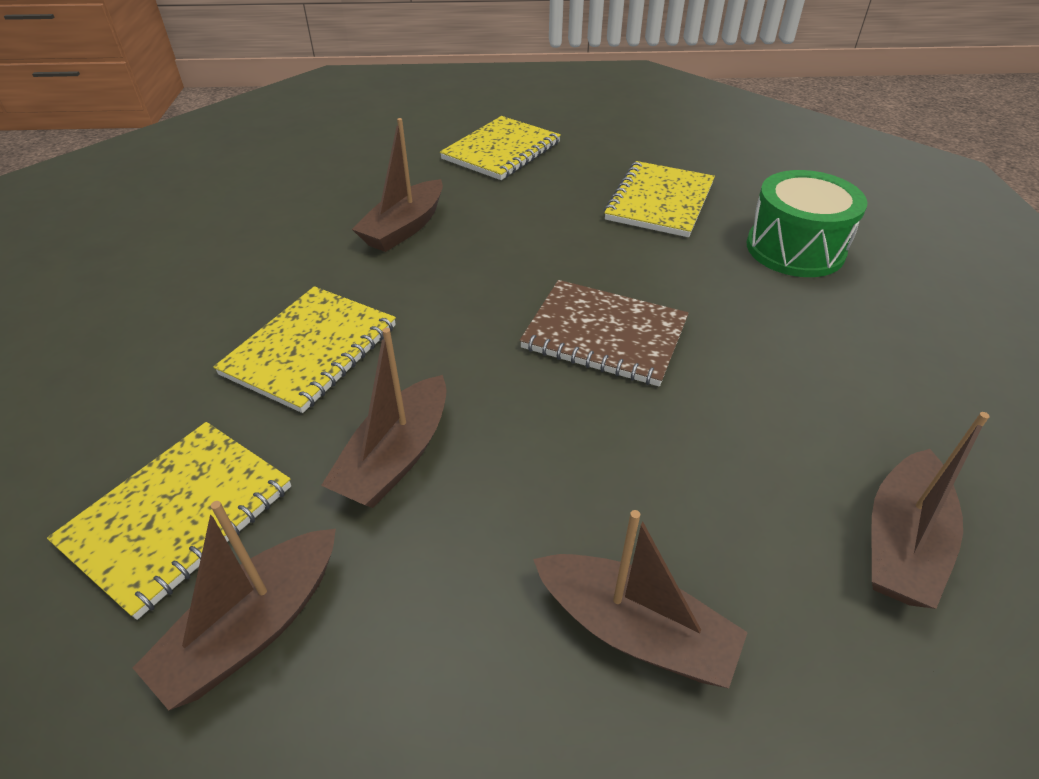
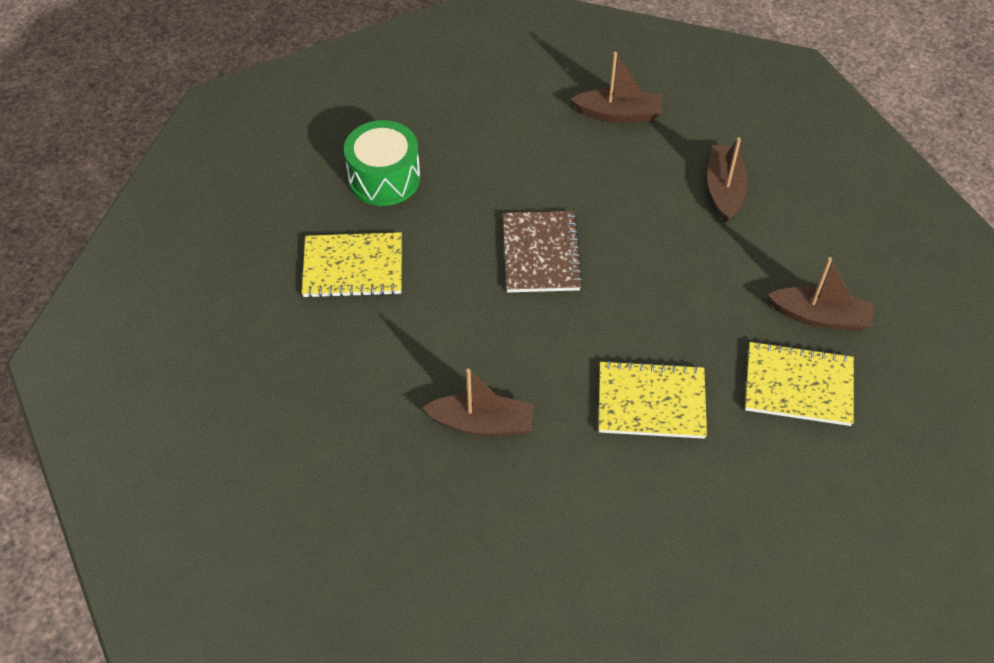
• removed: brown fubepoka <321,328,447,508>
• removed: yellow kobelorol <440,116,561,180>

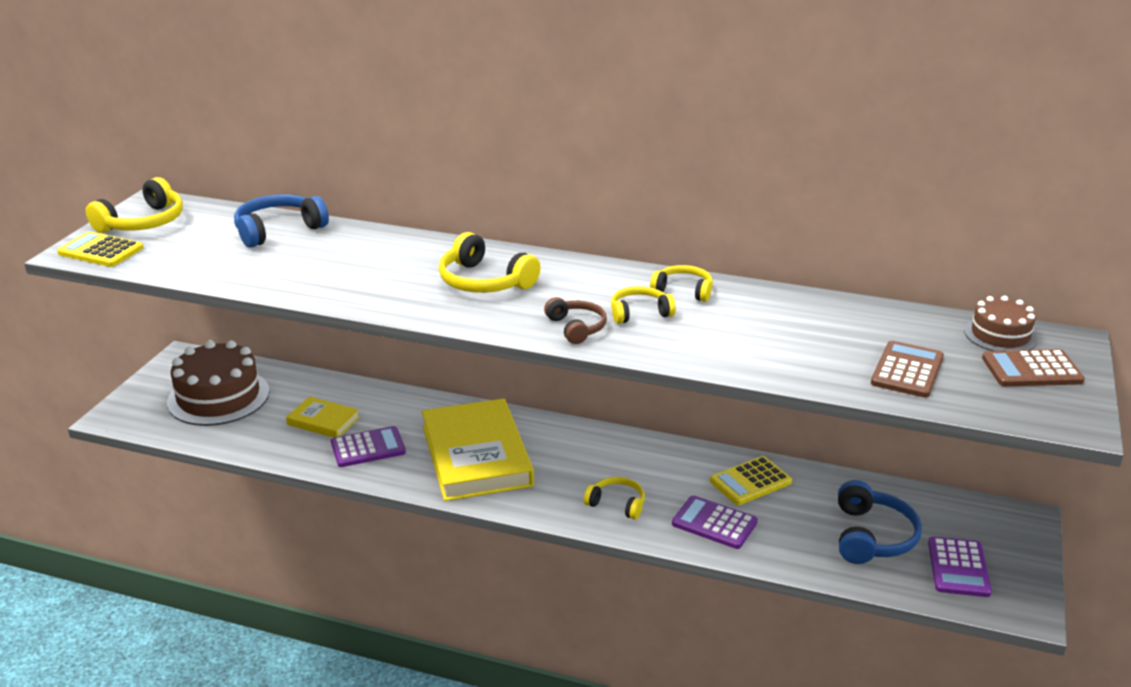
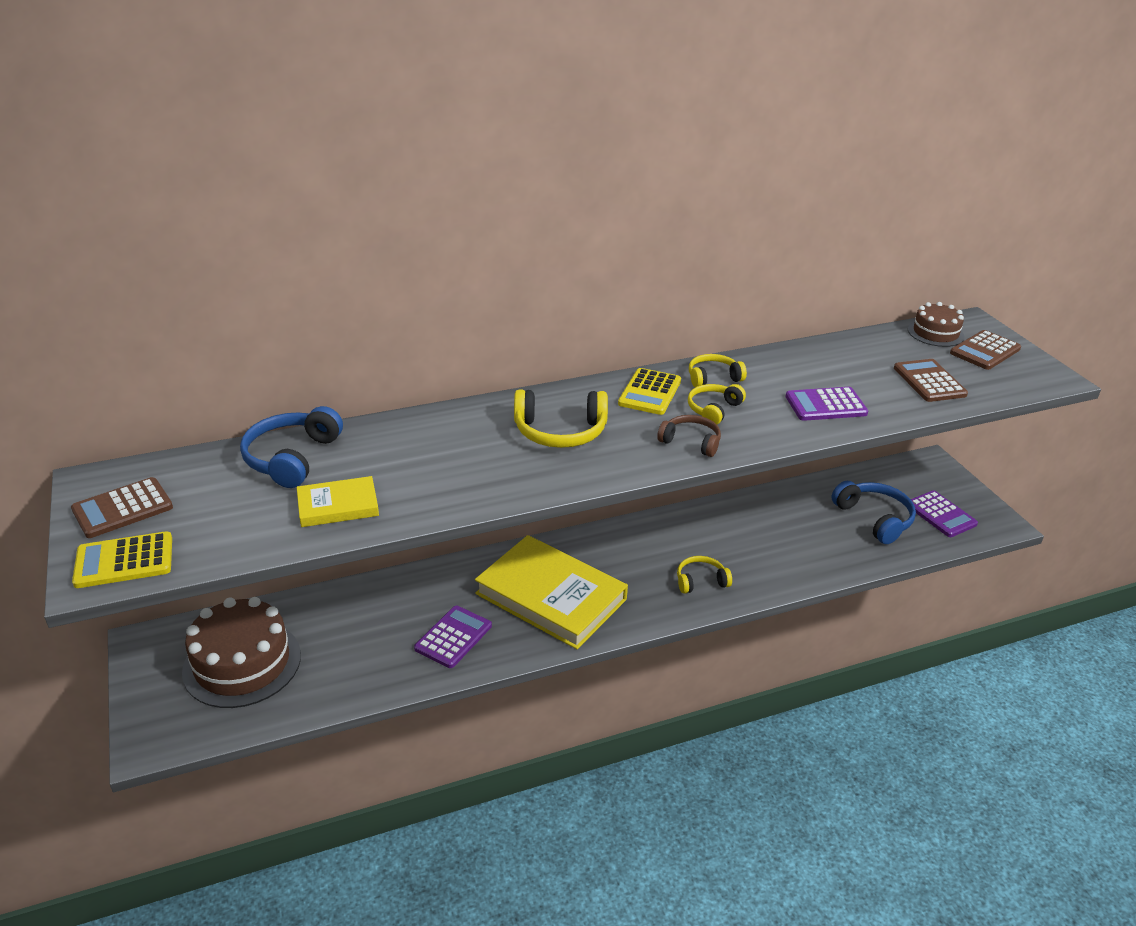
• replaced: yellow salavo <86,177,183,233> to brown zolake <71,477,173,538>
• moved: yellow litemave <286,396,360,438> to <297,476,379,527>
• moved: purple zolake <672,495,758,549> to <785,387,868,421>
• moved: yellow zolake <710,456,792,505> to <618,368,681,415>

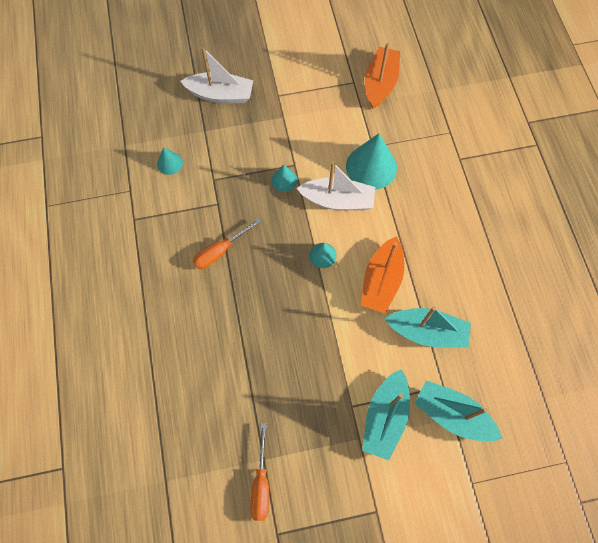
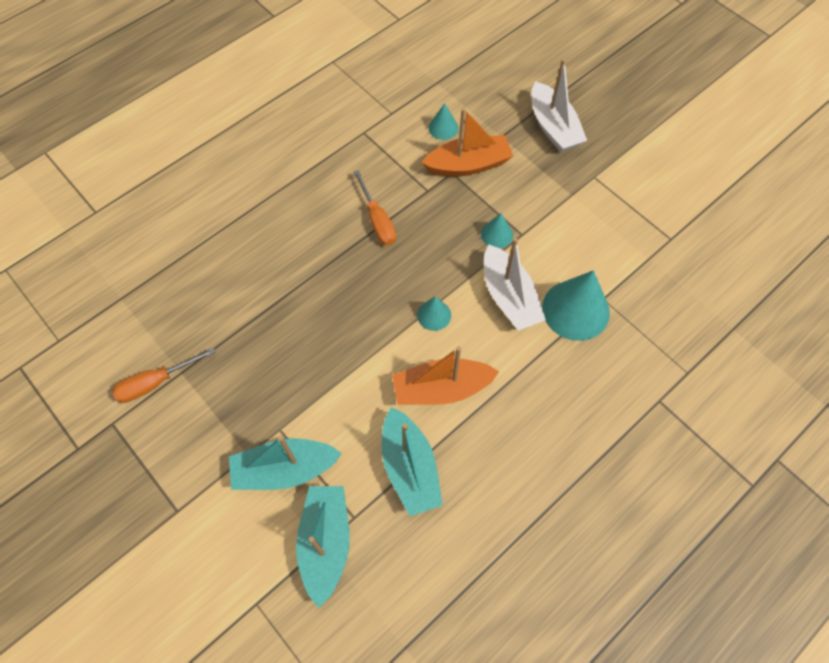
• turned: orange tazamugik <193,218,262,269> = <353,170,396,245> 135 degrees counterclockwise
• moved: orange fubepoka <365,43,400,109> to <421,108,513,177>

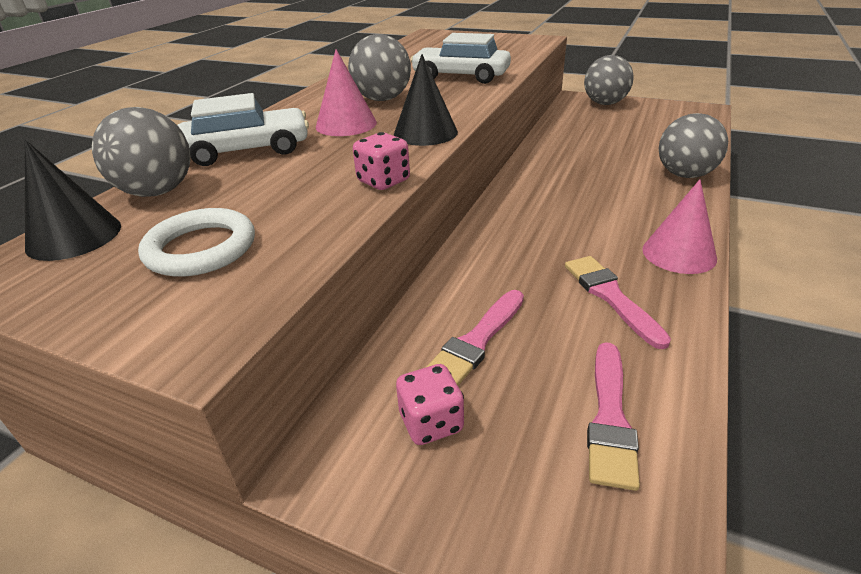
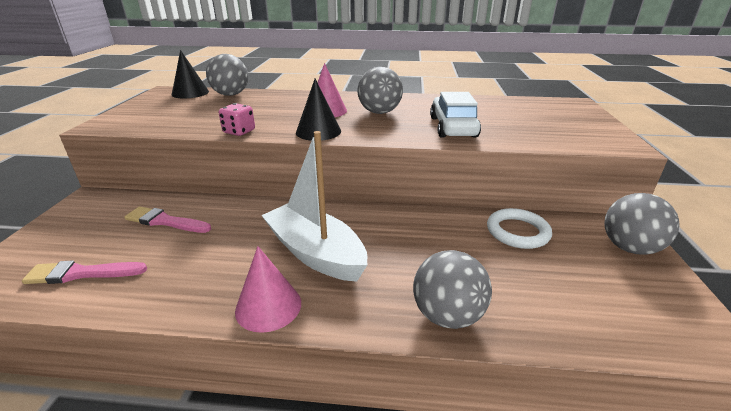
• moved: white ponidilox <138,208,255,277> to <487,208,552,249>
• removed: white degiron <177,93,309,166>
• removed: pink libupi <396,364,464,445>
• removed: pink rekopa <565,256,671,349>
• added: white fubepoka <261,131,367,282>

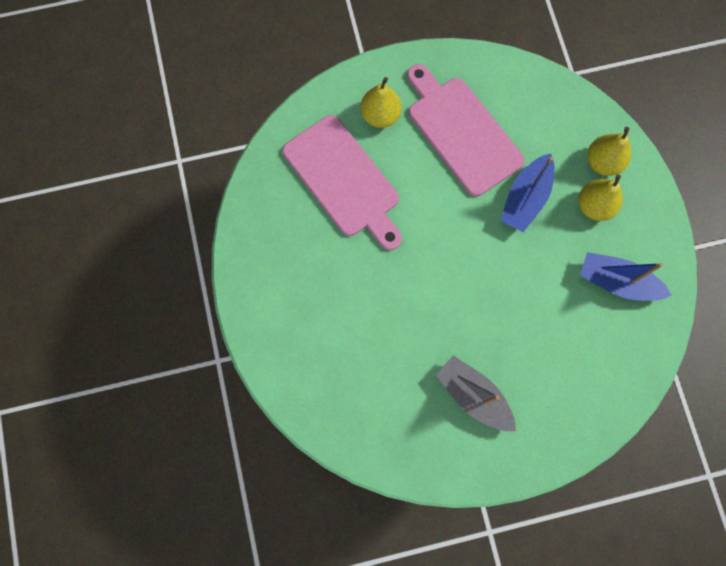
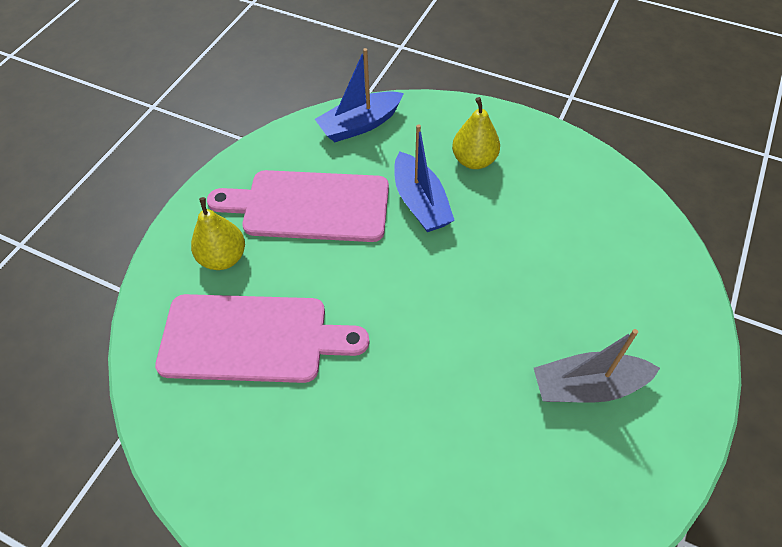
• moved: blue fubepoka <580,252,672,301> to <315,48,404,142>
• removed: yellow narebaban <588,127,631,176>

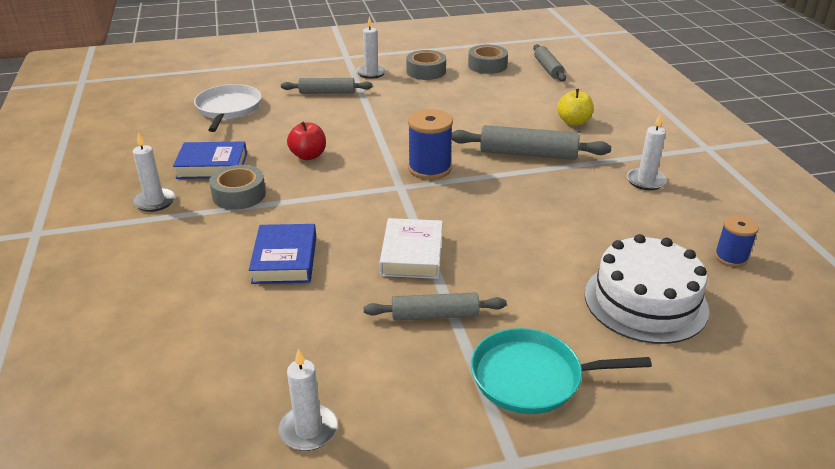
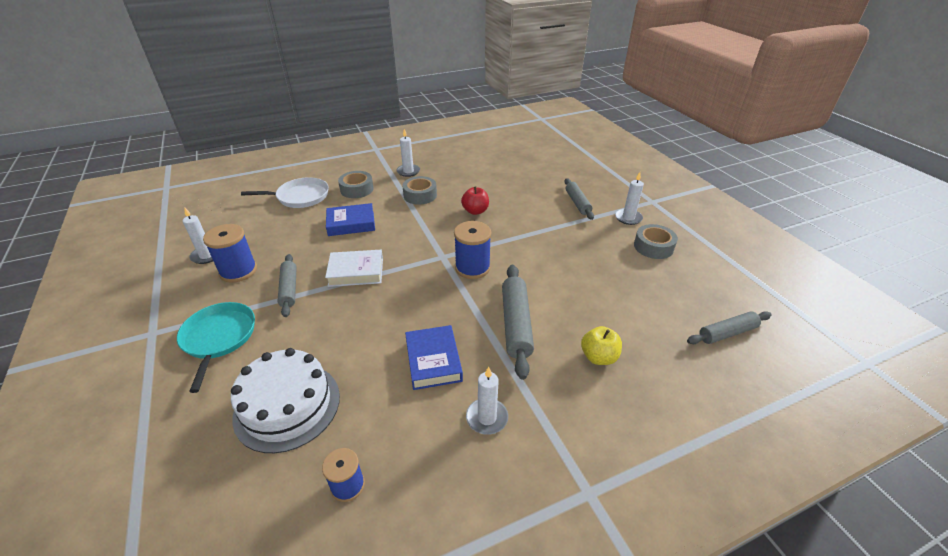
• moved: blue litemave <173,141,247,179> to <405,325,463,390>
• moved: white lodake <194,84,262,132> to <241,177,329,208>
• moved: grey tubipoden <468,45,508,74> to <338,171,374,198>
• added: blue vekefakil <203,224,257,283>

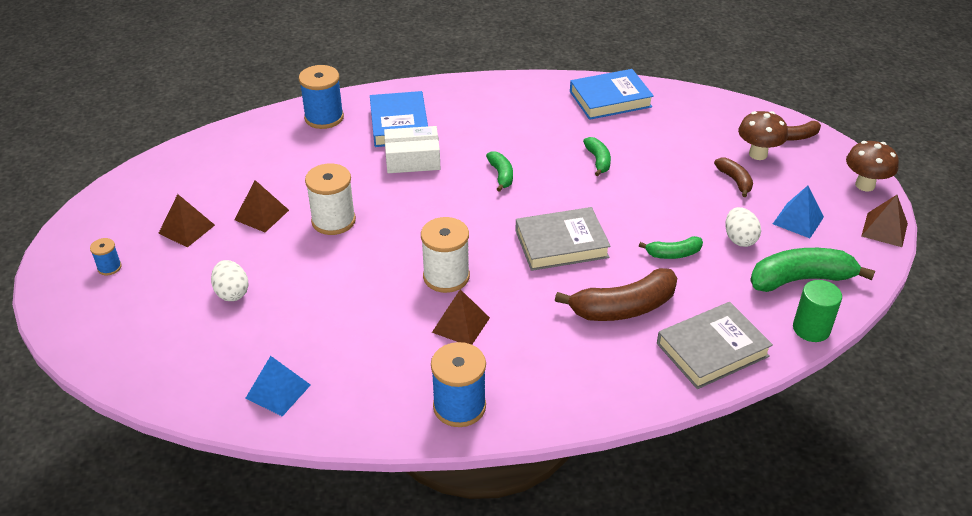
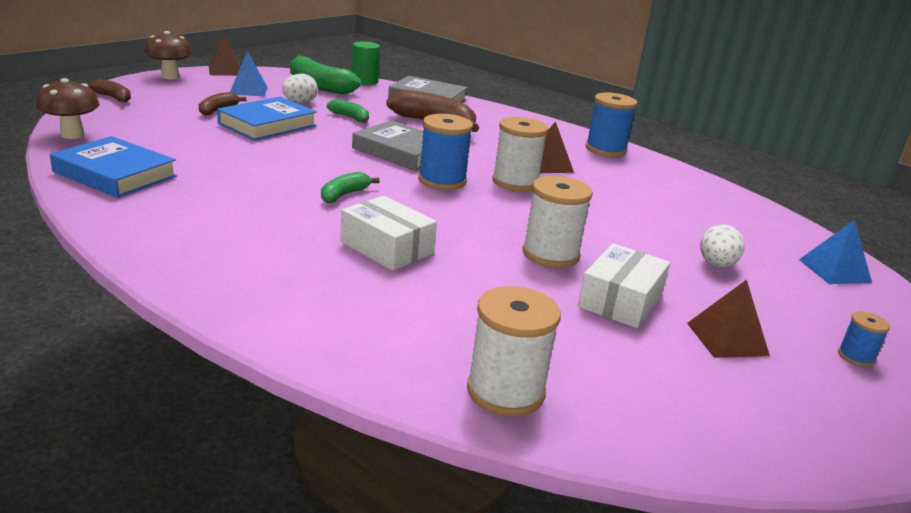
• replaced: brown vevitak <234,180,289,232> to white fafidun <578,243,670,328>
• moved: blue vevitak <246,356,310,416> to <799,220,872,284>
• moved: blue vekefakil <299,65,344,129> to <418,114,473,190>
• moved: blue litemave <370,91,428,147> to <217,97,317,141>
• removed: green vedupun <583,137,611,176>
• moved: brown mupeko <738,111,788,160> to <36,78,100,139>
• added: white vekefakil <467,286,561,417>

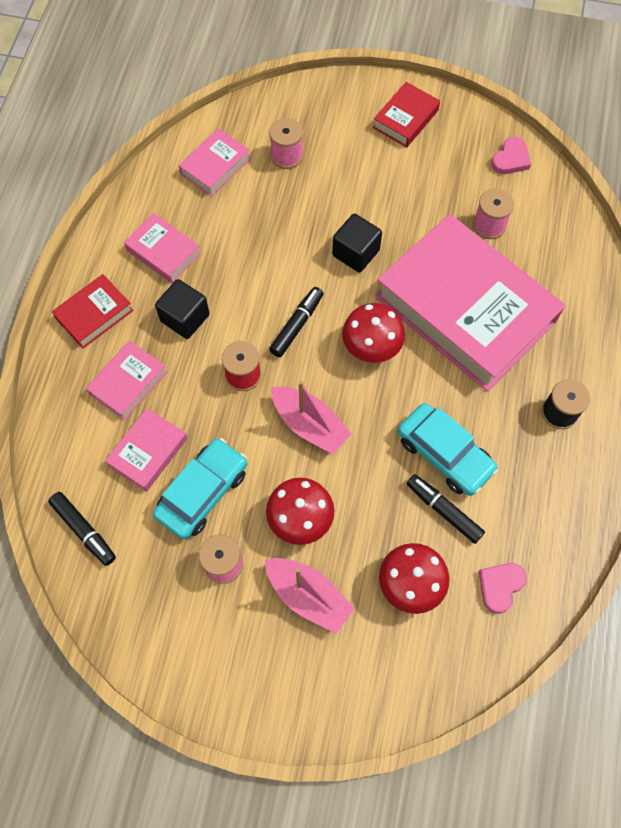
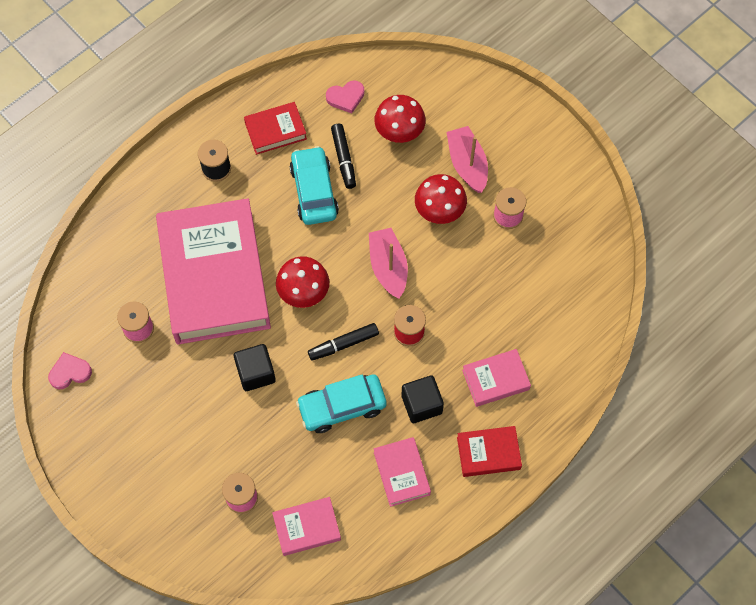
• removed: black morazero <48,492,116,566>
• removed: pink litemave <105,408,188,492>
• moved: turquoise degiron <153,438,247,539> to <296,374,387,433>
• moved: red litemave <373,82,440,147> to <244,102,307,155>

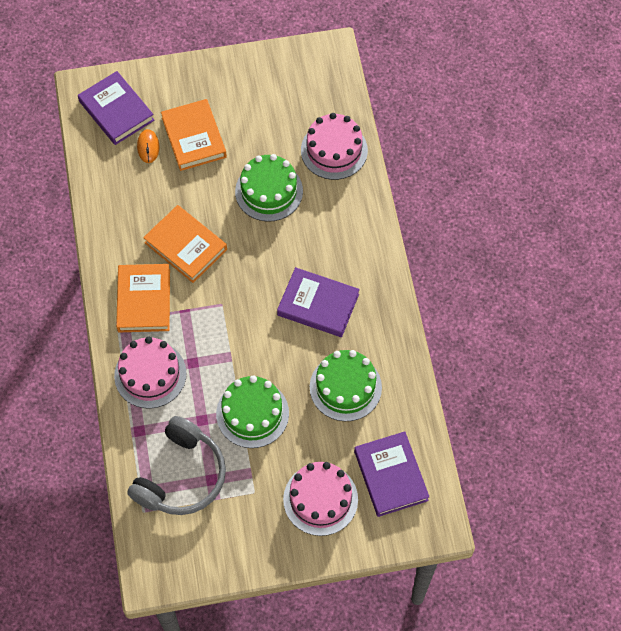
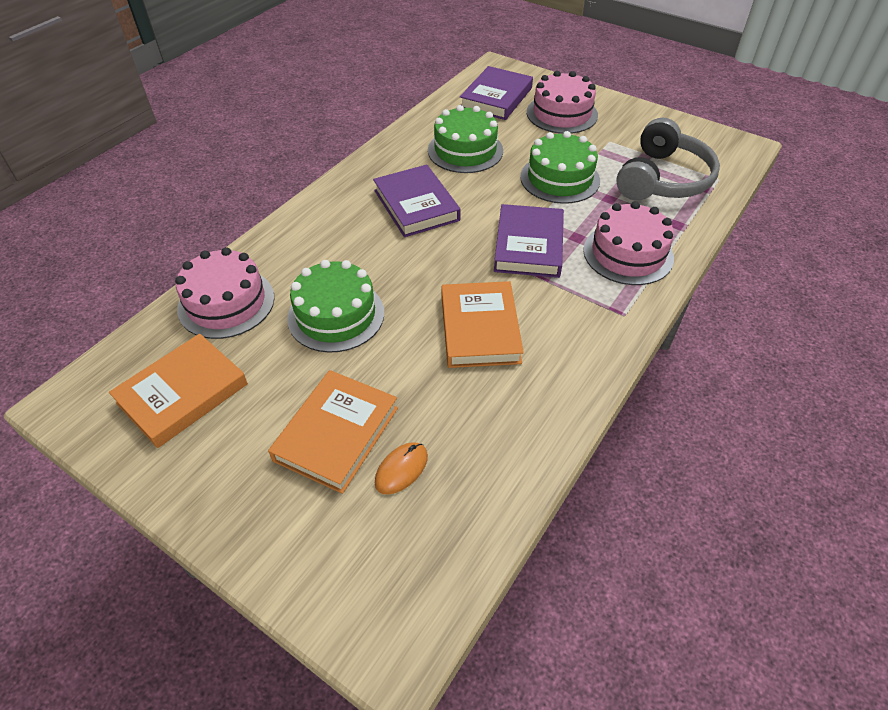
• moved: purple litemave <78,71,154,145> to <494,204,564,278>
• moved: orange litemave <116,264,170,332> to <109,334,248,448>
• turned: grey salavo <127,416,226,515> = <616,118,720,200> 135 degrees clockwise

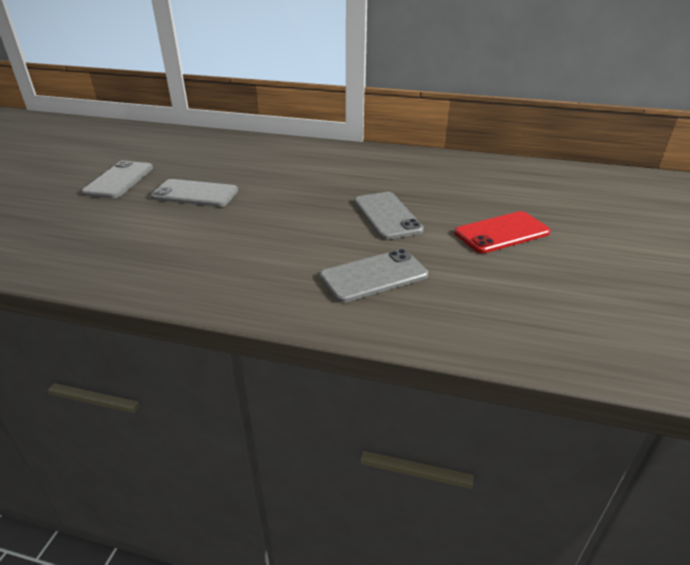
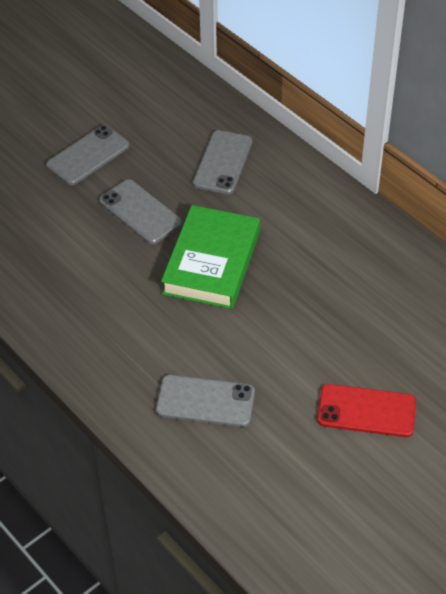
• moved: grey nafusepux <355,192,424,240> to <193,130,252,194>
• added: green litemave <161,205,260,309>

